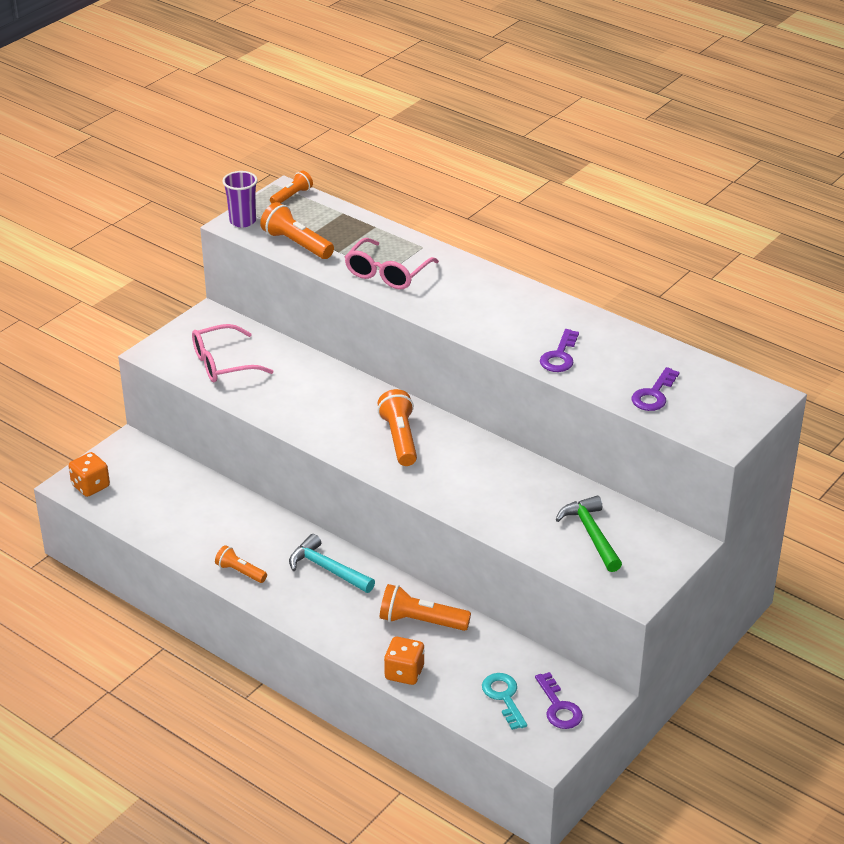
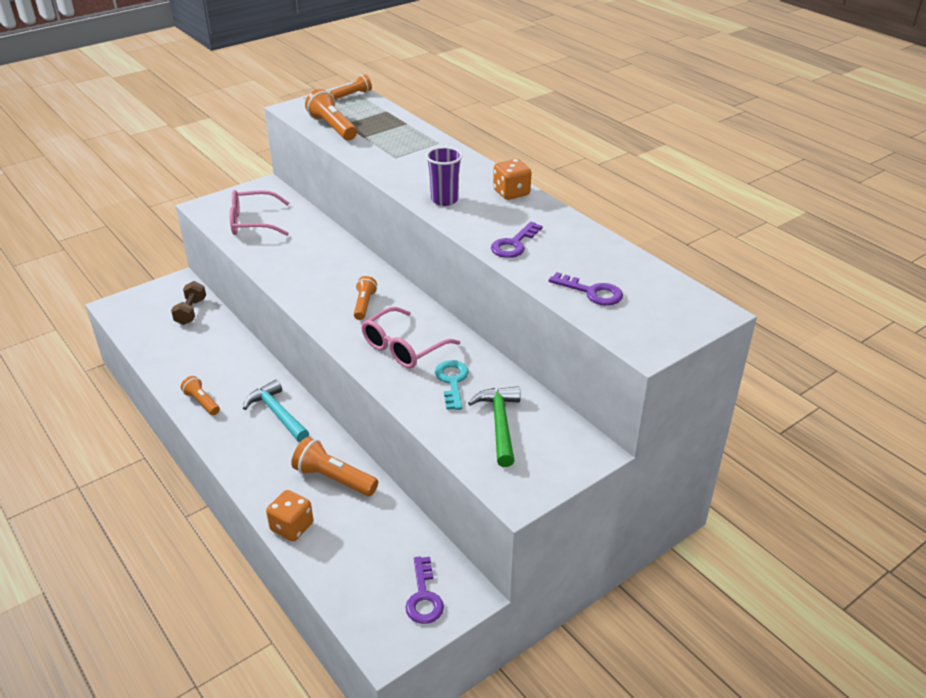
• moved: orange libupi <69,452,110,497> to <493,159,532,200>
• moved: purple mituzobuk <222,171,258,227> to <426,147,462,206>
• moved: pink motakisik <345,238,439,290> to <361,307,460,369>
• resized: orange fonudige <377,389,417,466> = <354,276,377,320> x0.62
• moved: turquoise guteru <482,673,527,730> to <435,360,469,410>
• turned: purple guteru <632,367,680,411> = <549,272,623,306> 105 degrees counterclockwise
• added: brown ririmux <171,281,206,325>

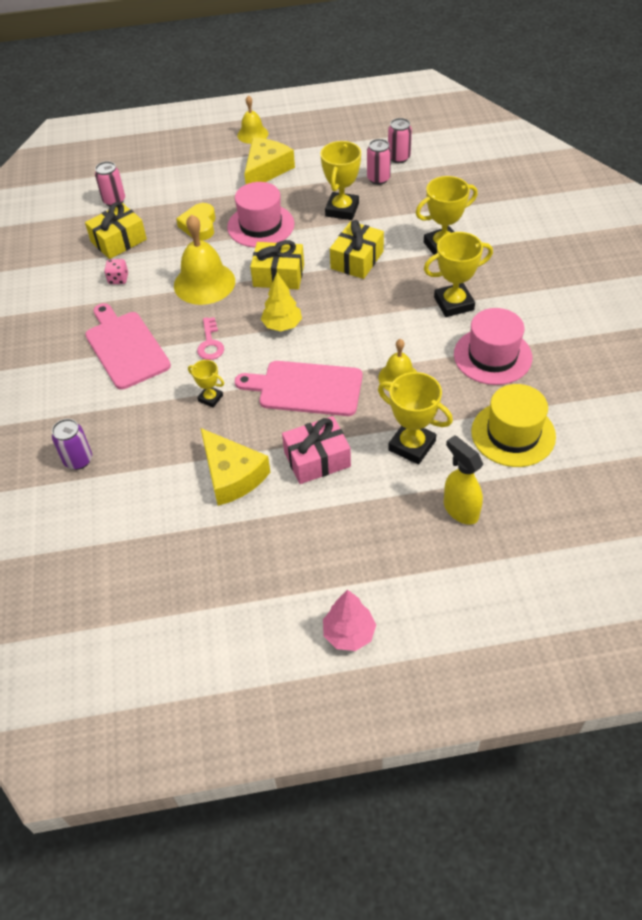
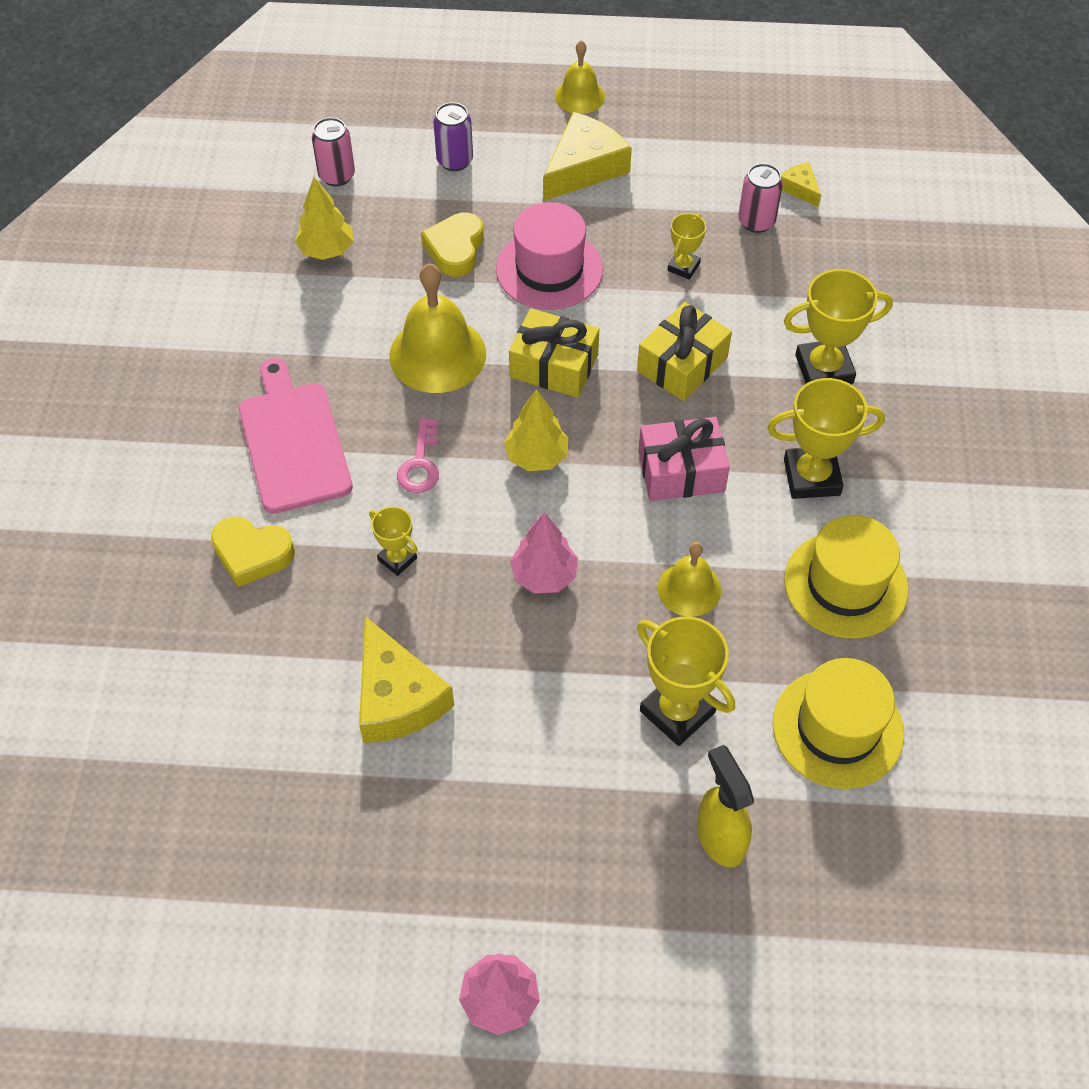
• moved: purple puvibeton <52,419,92,470> to <433,102,473,171>
• replaced: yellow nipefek <85,202,147,259> to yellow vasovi <295,177,354,260>
• removed: pink libupi <104,259,128,284>
• replaced: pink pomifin <235,361,362,416> to pink vasovi <510,512,578,594>
• moved: pink nipefek <282,416,351,484> to <638,417,730,501>
• resized: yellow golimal <320,141,361,220> = <667,213,706,280> x0.55
• replaced: pink puvibeton <388,118,412,163> to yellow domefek <781,162,821,207>
• recoloured: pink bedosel <454,308,532,385> to yellow bedosel <784,515,909,638>
• added: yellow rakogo <211,517,295,587>

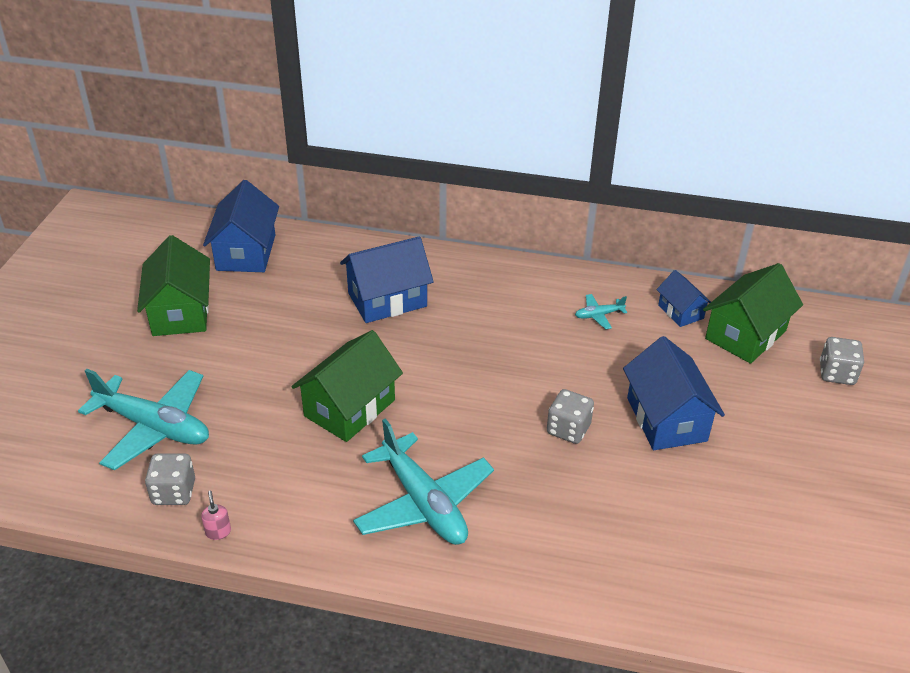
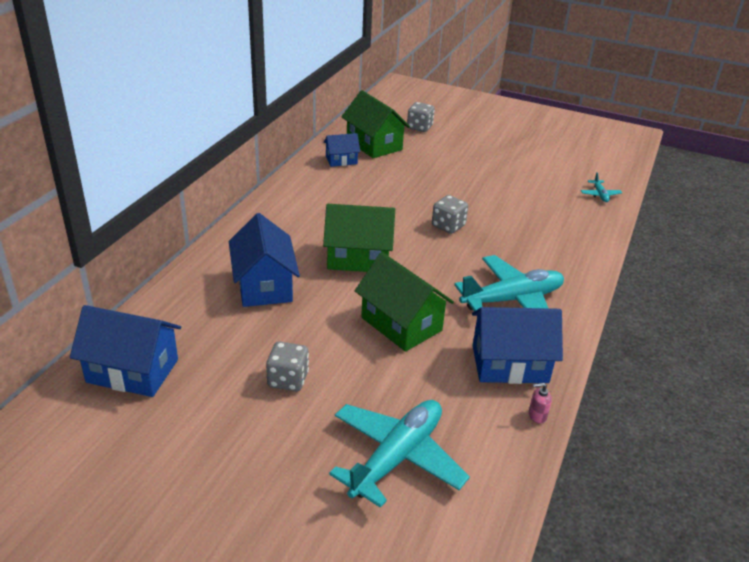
• moved: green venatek <137,235,210,336> to <323,204,395,272>
• moved: grey libupi <145,453,195,505> to <266,341,309,391>
• moved: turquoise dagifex <575,294,627,330> to <581,172,622,202>
• moved: blue venatek <623,336,725,450> to <472,307,563,384>

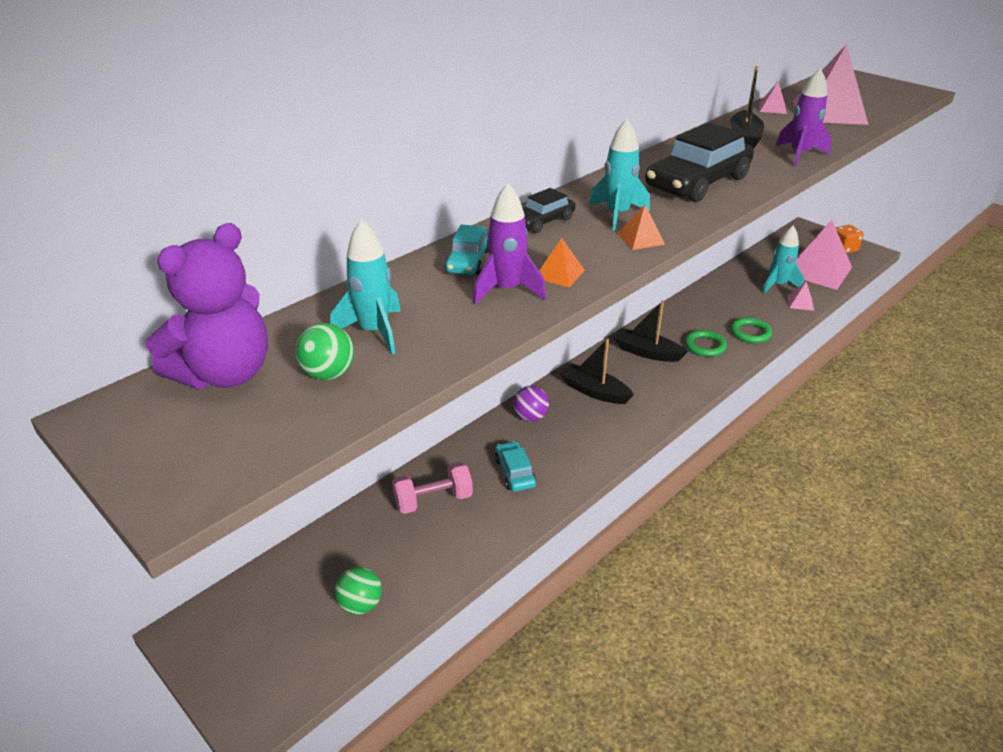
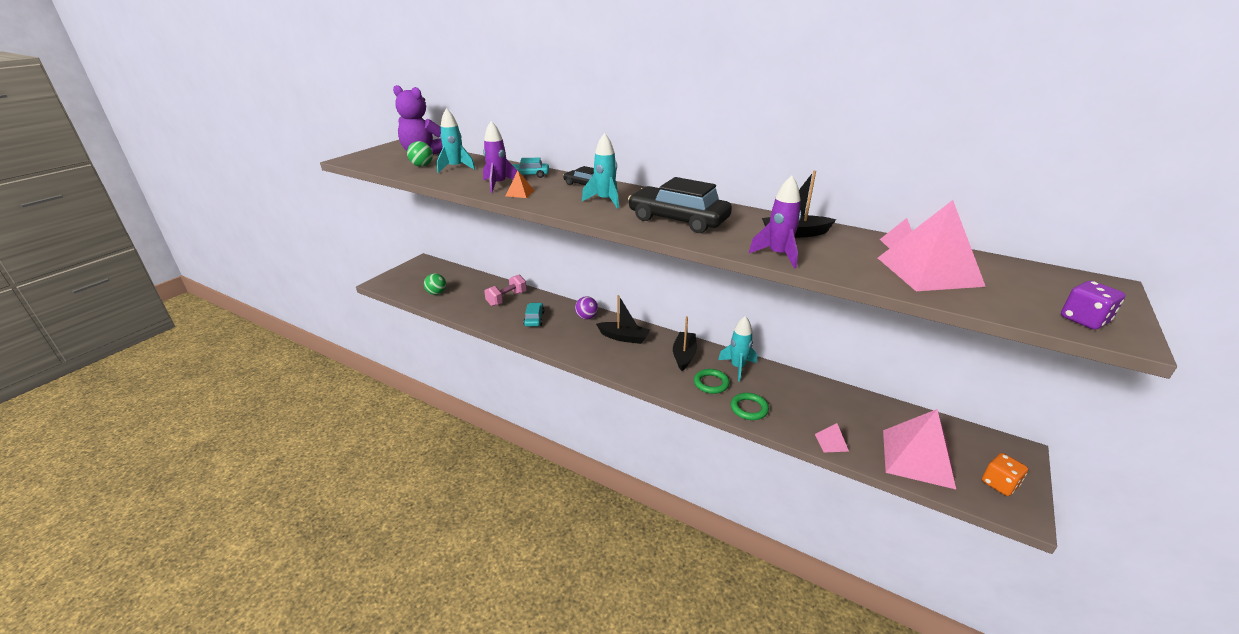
• turned: pink ririmux <392,462,473,514> = <484,275,527,306> 75 degrees clockwise
• turned: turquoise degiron <495,441,536,492> = <523,303,544,327> 60 degrees counterclockwise
• turned: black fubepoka <560,338,634,404> = <596,295,650,344> 90 degrees clockwise
• removed: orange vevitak <617,205,665,250>
• moved: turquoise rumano <763,226,804,293> to <718,316,757,381>
• added: purple libupi <1061,281,1125,330>

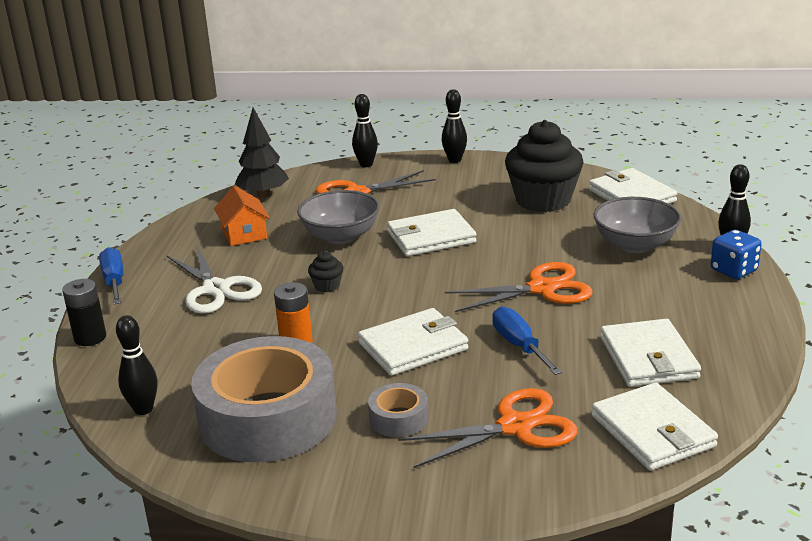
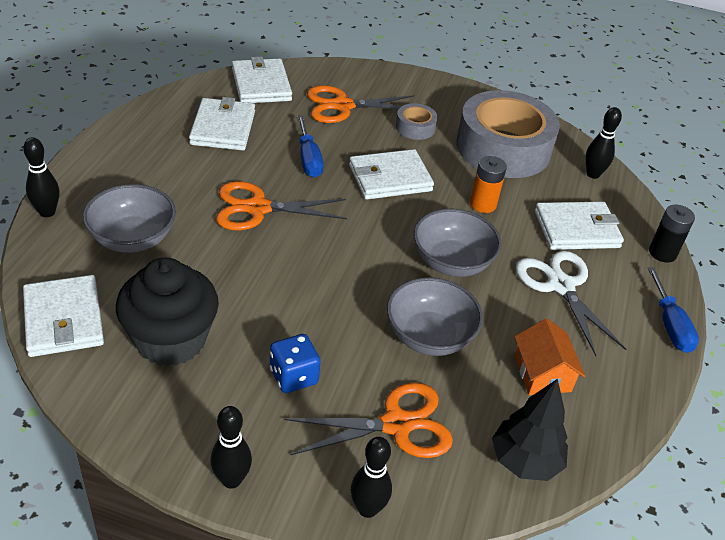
• replaced: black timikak <308,251,344,292> to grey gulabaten <414,209,502,277>
• moved: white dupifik <387,209,476,256> to <535,202,624,250>
• moved: blue libupi <711,230,762,279> to <270,334,321,393>

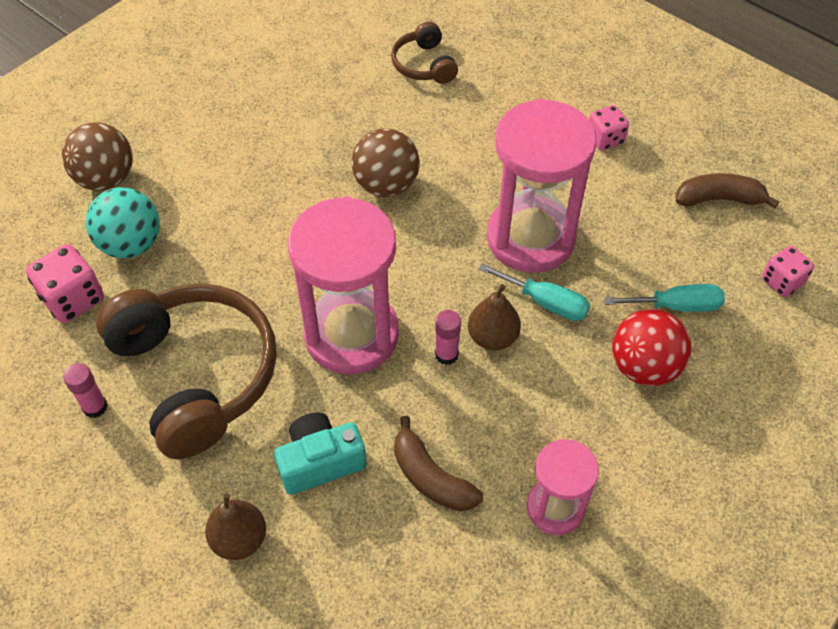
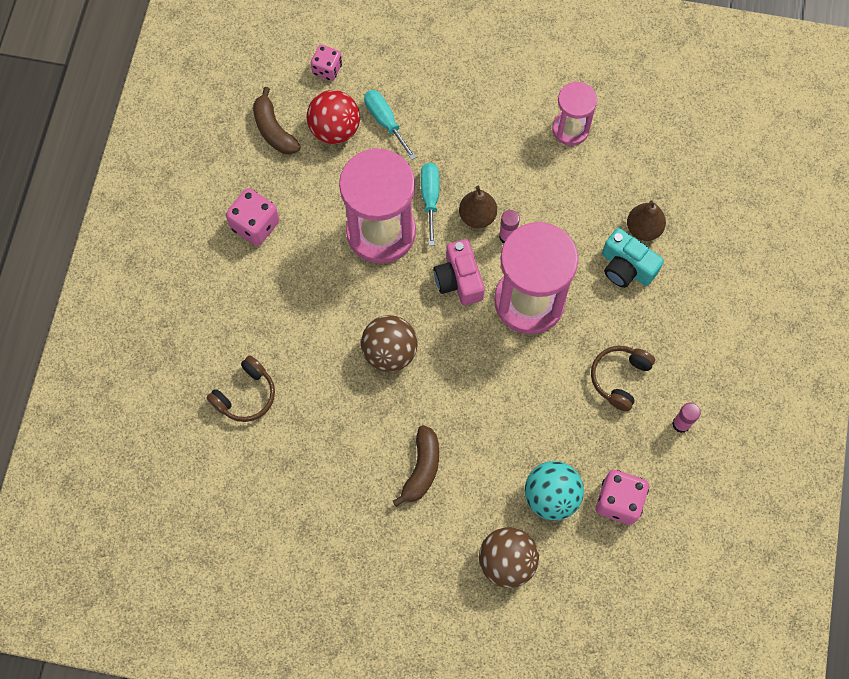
• resized: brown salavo <96,284,277,459> = <591,346,655,411> x0.49
• moved: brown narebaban <205,493,266,560> to <627,201,666,241>
• moved: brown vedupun <394,416,483,511> to <393,425,439,507>
• resized: pink libupi <589,105,629,151> = <226,188,279,246> x1.50
• moved: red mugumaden <612,309,691,386> to <307,90,360,144>
• added: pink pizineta <433,239,485,305>

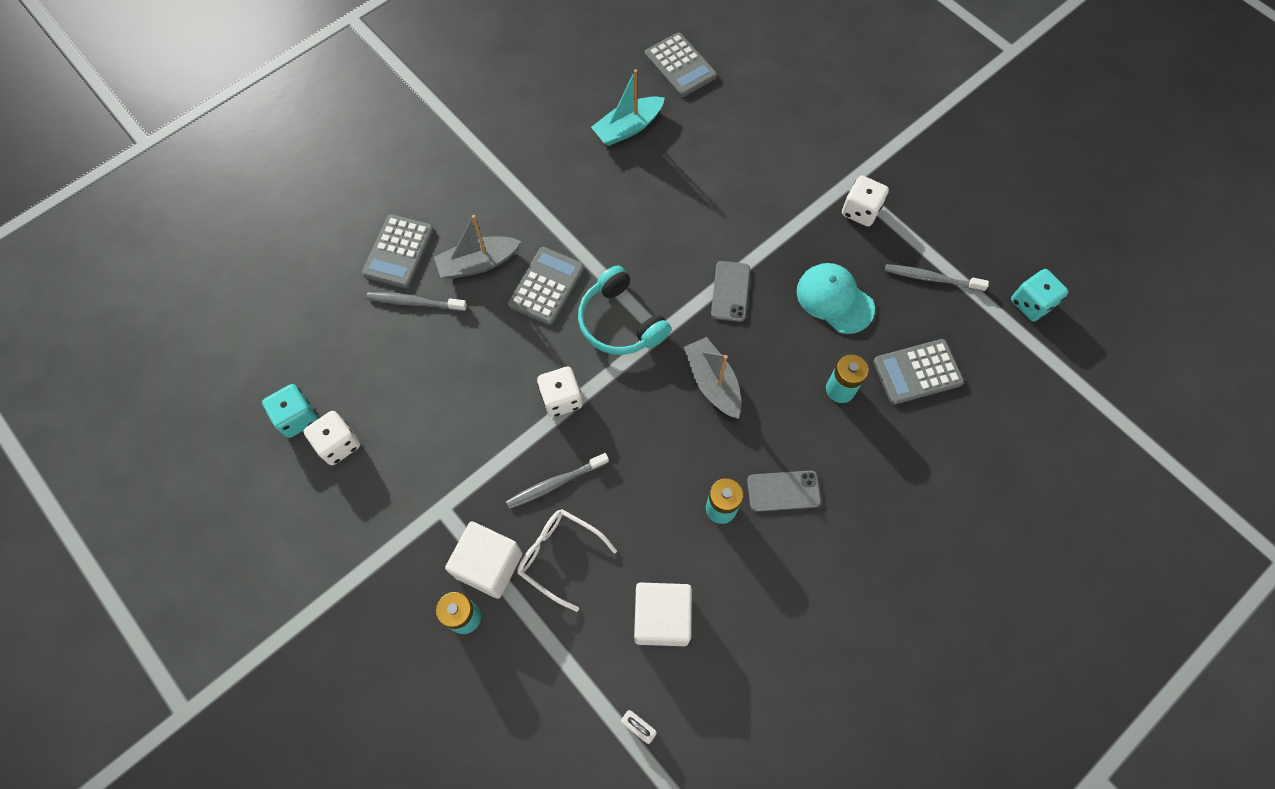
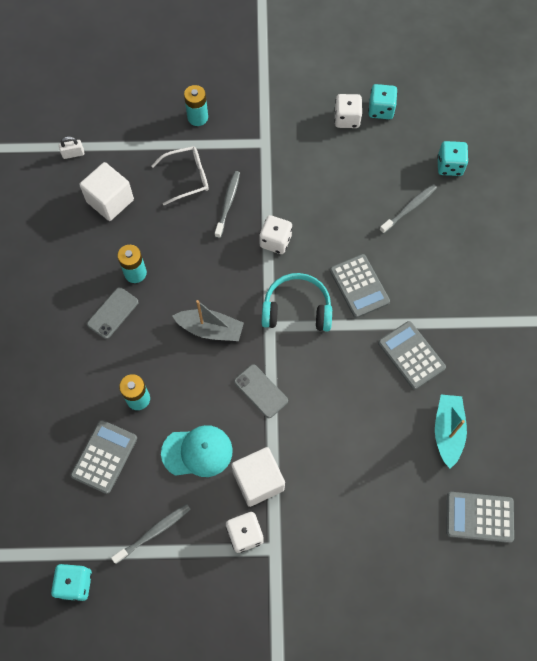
• moved: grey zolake <362,214,433,288> to <378,321,446,390>
• removed: grey fubepoka <434,215,521,279>
• moved: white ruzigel <445,522,523,599> to <231,447,285,507>
• added: turquoise libupi <437,141,468,176>

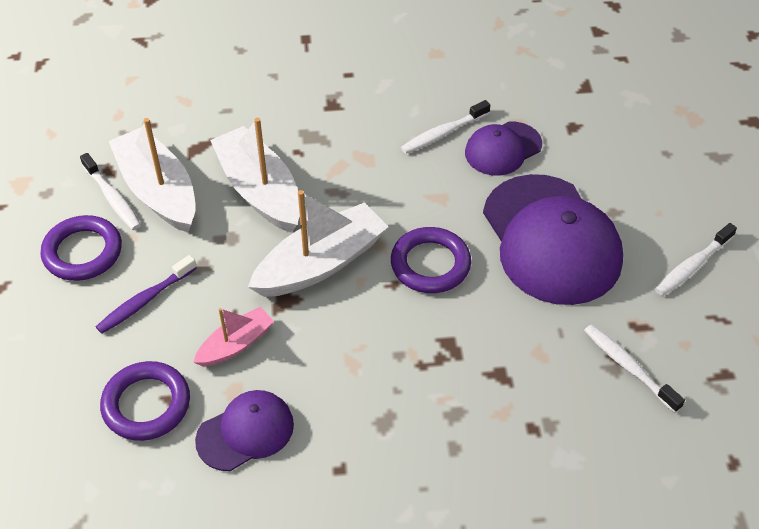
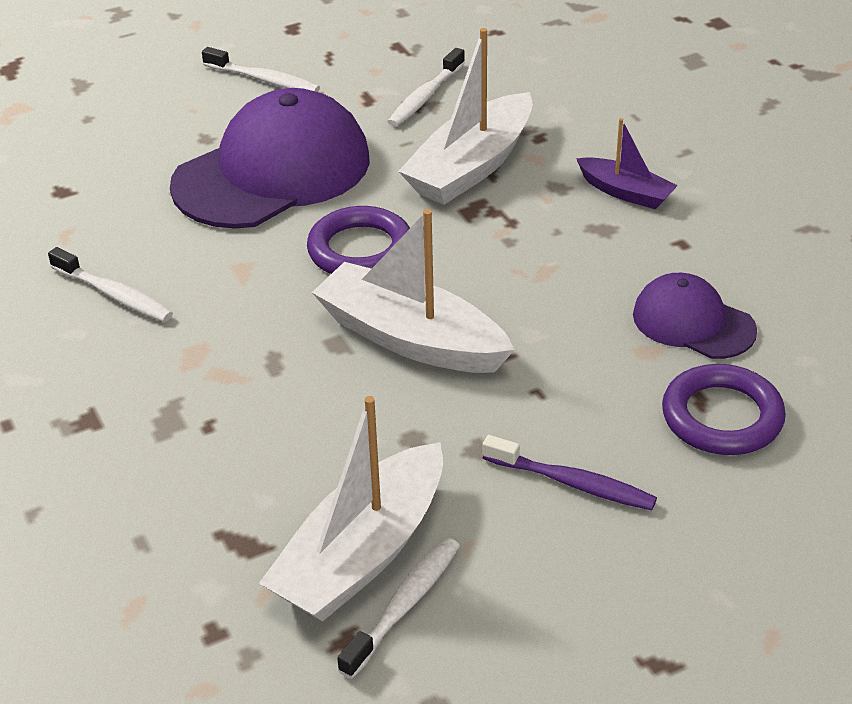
• removed: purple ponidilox <41,215,122,281>
• removed: pink fubepoka <193,307,274,367>
• moved: white fubepoka <210,118,300,233> to <398,28,533,205>
• removed: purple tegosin <465,122,542,176>
• added: purple fubepoka <576,118,678,209>

